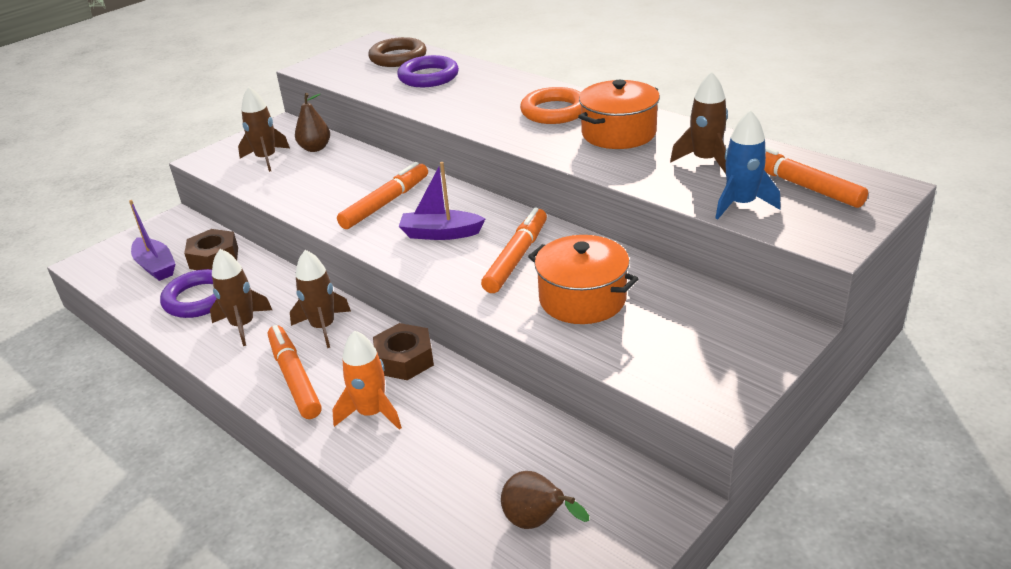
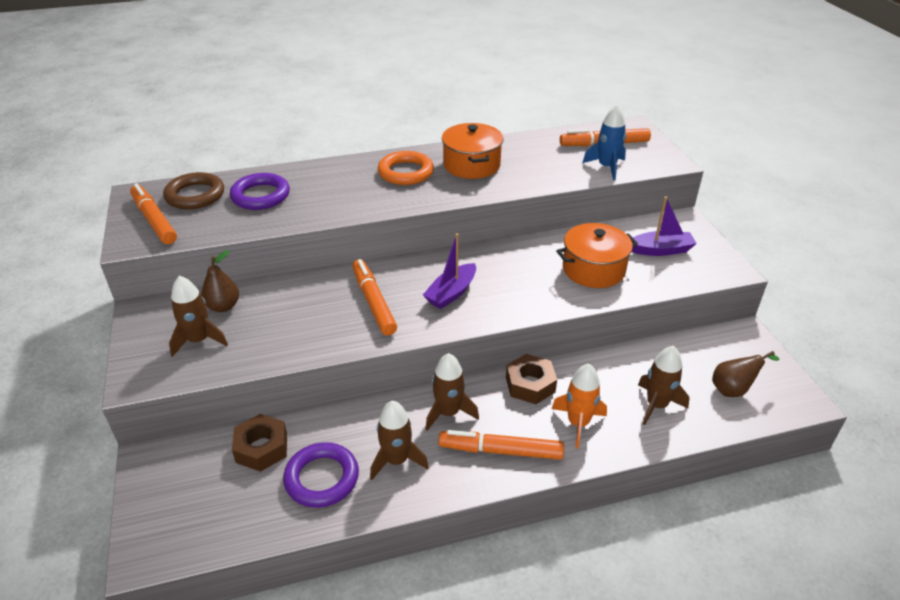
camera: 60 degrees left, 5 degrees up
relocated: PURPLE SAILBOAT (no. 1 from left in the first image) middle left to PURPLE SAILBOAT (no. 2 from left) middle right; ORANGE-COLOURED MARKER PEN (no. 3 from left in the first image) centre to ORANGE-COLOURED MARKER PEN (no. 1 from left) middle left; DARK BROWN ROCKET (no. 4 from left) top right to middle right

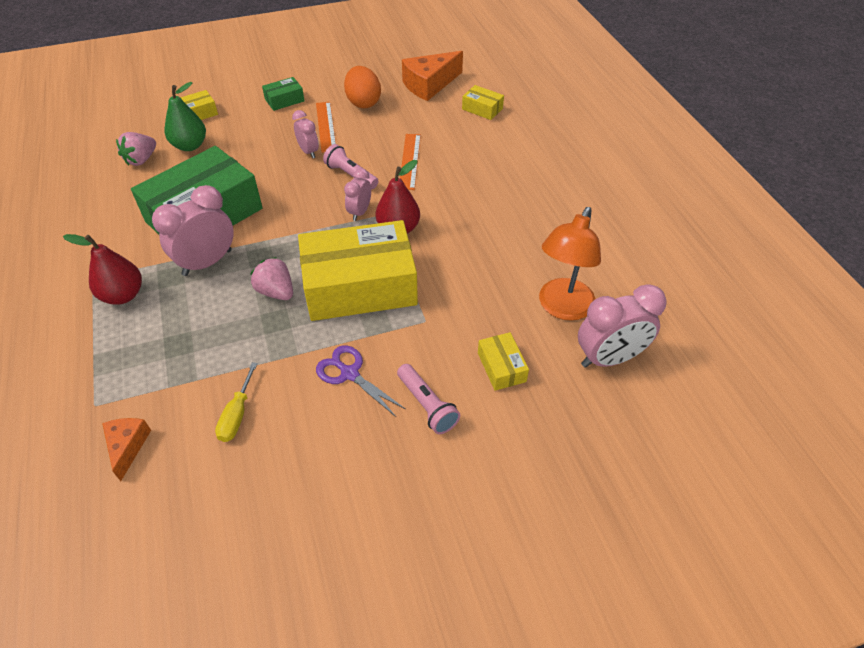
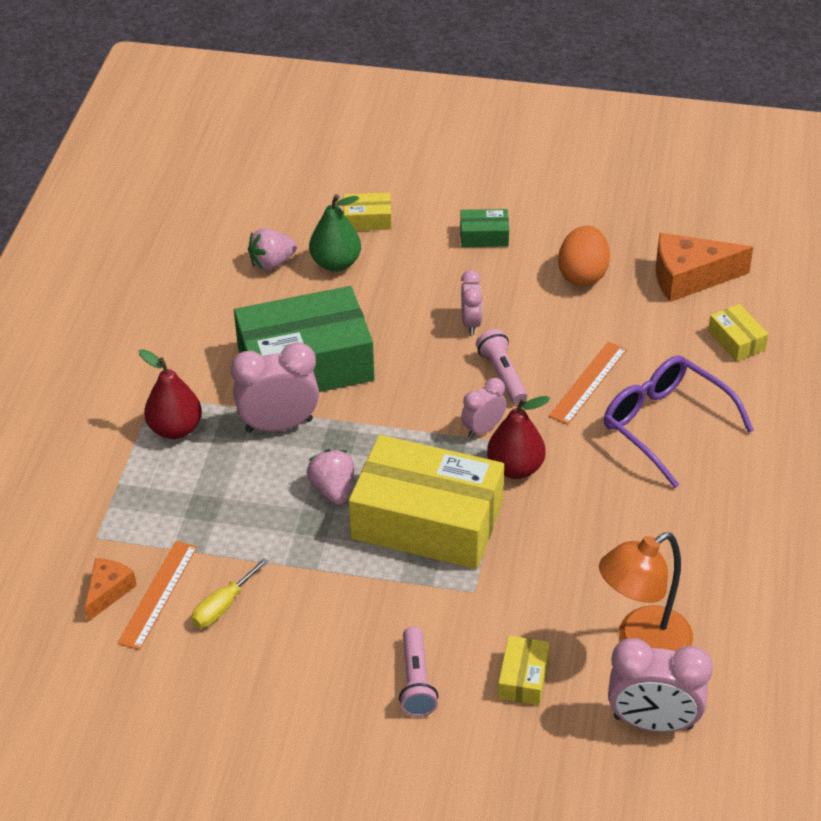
camera: 30 degrees right, 5 degrees down
missing: PURPLE PAIR OF SCISSORS centre
appeared: PURPLE GLASSES middle right
relocated: ORANGE-COLOURED MEASURING STICK (no. 1 from left) top centre to bottom left

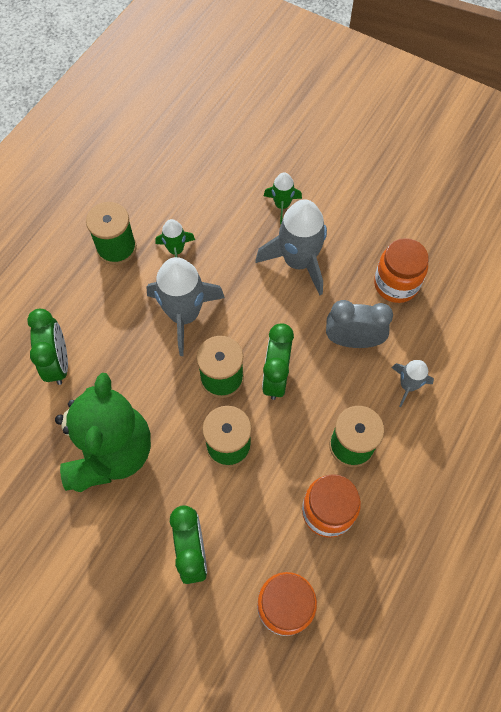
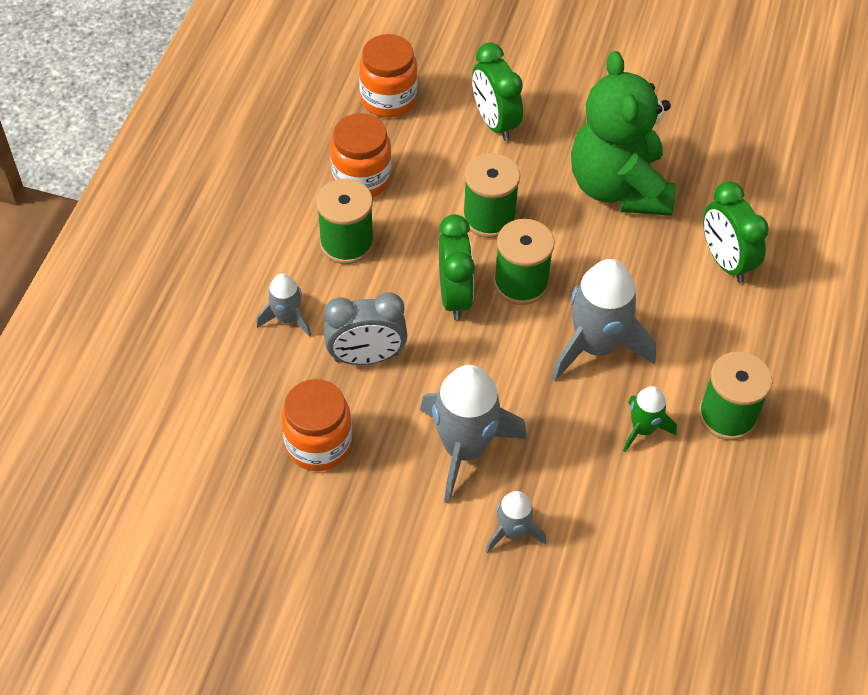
camera: 165 degrees right, 10 degrees down
colour: GREEN ROCKET (no. 2 from left) top centre to ASH-GREY ROCKET (no. 3 from left) bottom centre

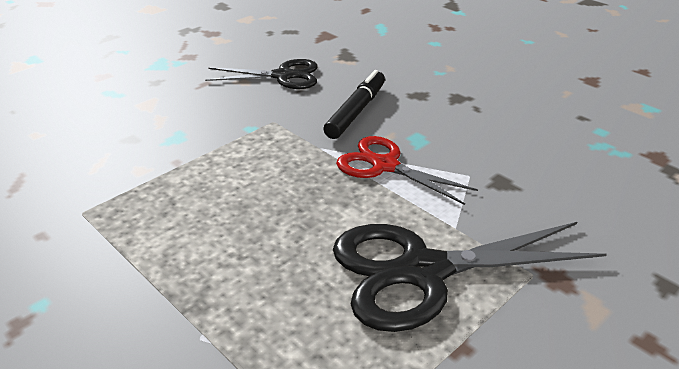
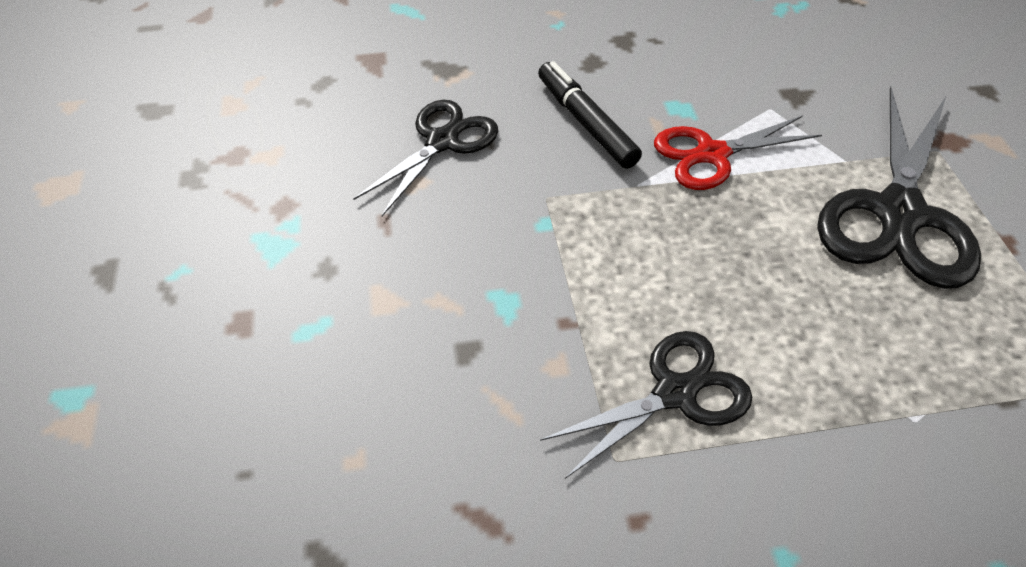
camera: 55 degrees left, 15 degrees up
appeared: BLACK PAIR OF SCISSORS (no. 2 from left) bottom centre

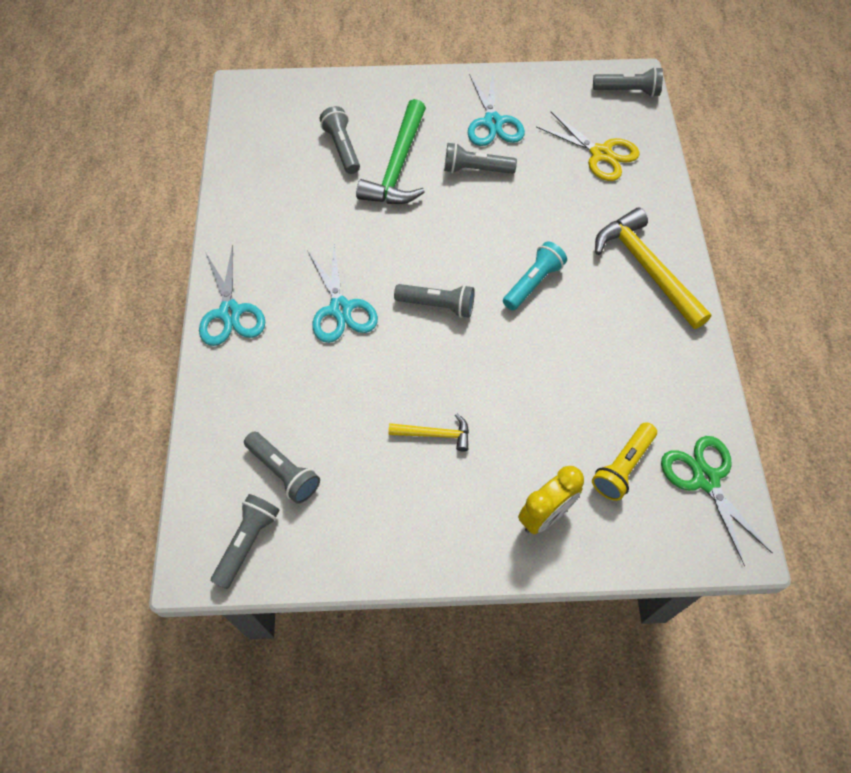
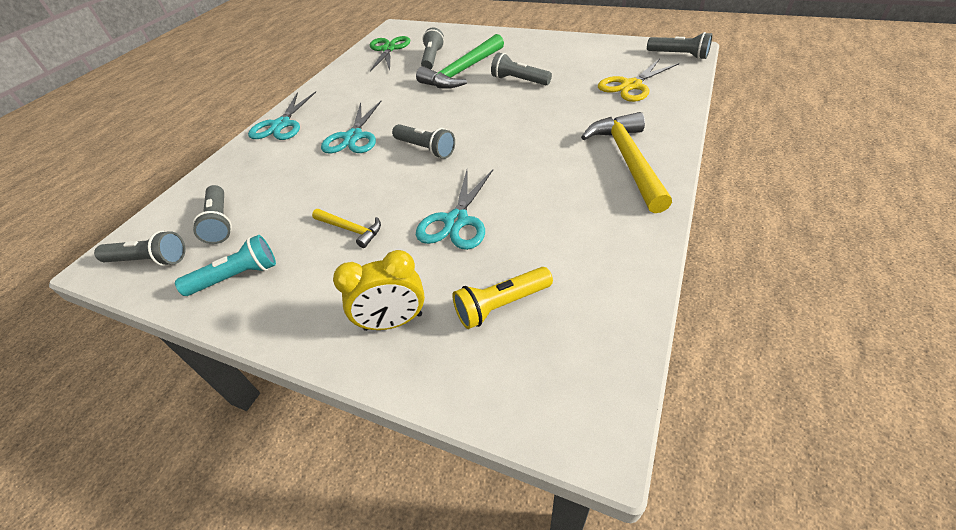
camera: 30 degrees right, 15 degrees down
relocated: TEAL PAIR OF SCISSORS (no. 3 from left) top centre to centre; TEAL FLASHLIGHT centre to middle left; GREEN PAIR OF SCISSORS middle right to top centre
spun: ASH-GREY FLASHLIGHT (no. 1 from left) bottom left = middle left 45 degrees clockwise; YELLOW PAIR OF SCISSORS top right = top right 75 degrees clockwise

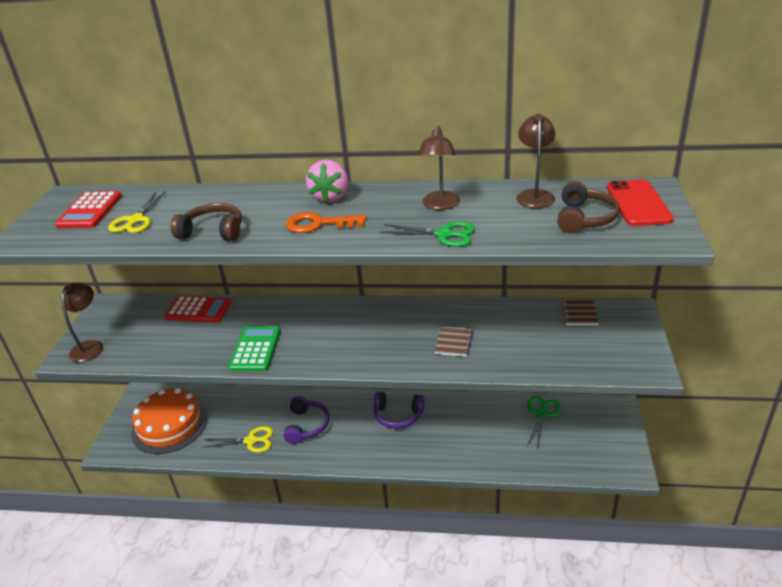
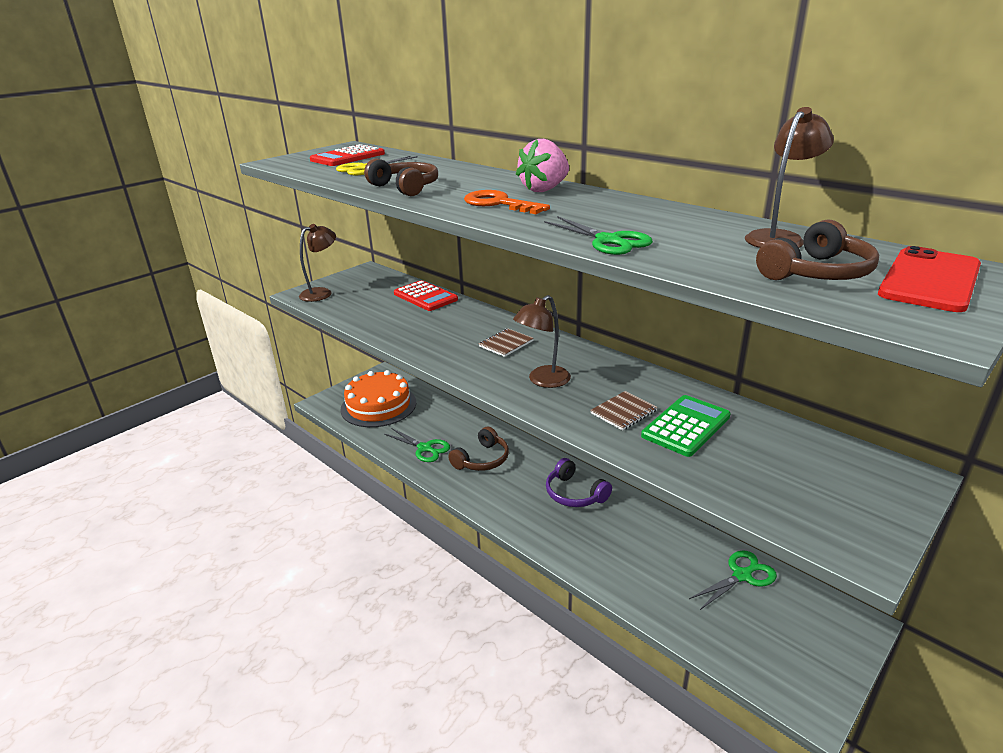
camera: 35 degrees right, 5 degrees down
relocated: GREEN CALCULATOR middle left to middle right; DARK BROWN READING LAMP (no. 2 from left) top centre to centre; DARK BROWN NOTEPAD (no. 2 from left in the first image) middle right to DARK BROWN NOTEPAD (no. 1 from left) centre
colour: YELLOW PAIR OF SCISSORS (no. 2 from left) bottom left to GREEN PAIR OF SCISSORS (no. 1 from left) centre; PURPLE OVER-EAR HEADPHONES (no. 1 from left) bottom centre to DARK BROWN OVER-EAR HEADPHONES (no. 2 from left) centre

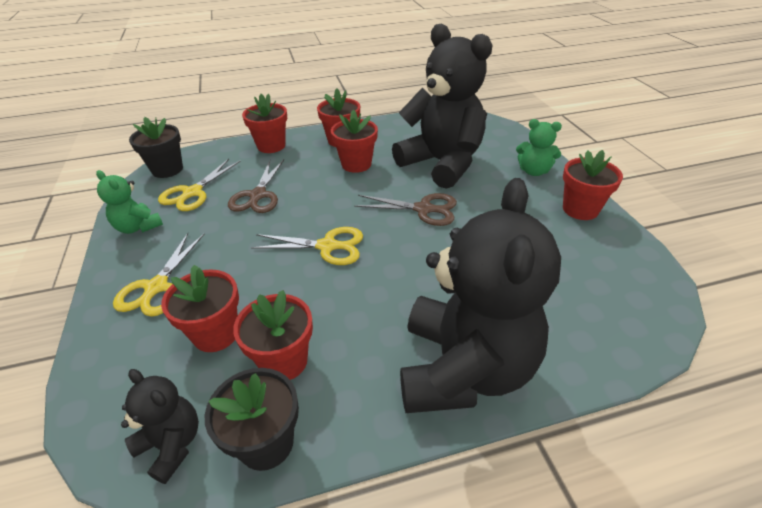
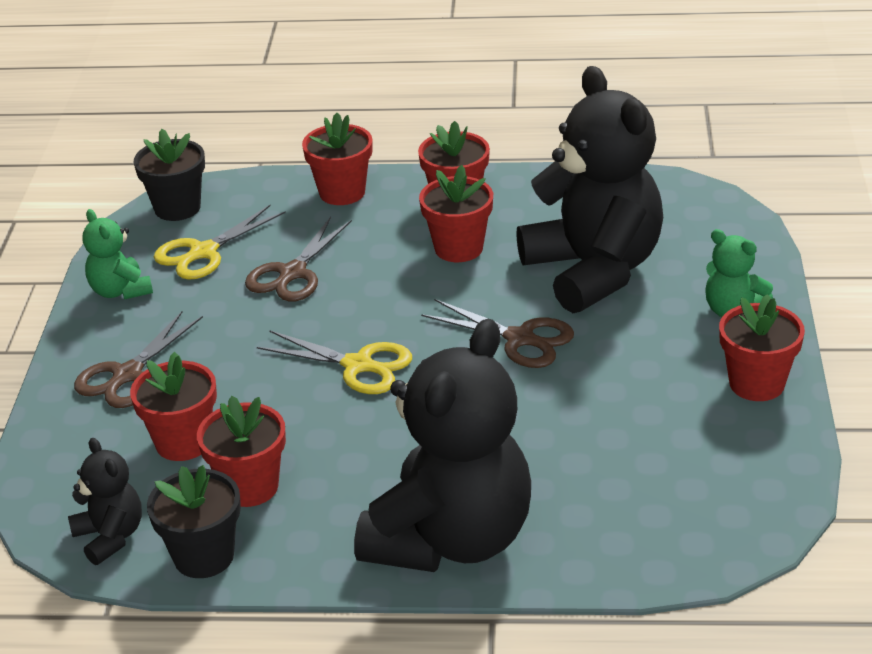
camera: 20 degrees right, 5 degrees down
colour: YELLOW PAIR OF SCISSORS (no. 1 from left) middle left to DARK BROWN PAIR OF SCISSORS (no. 1 from left) middle left

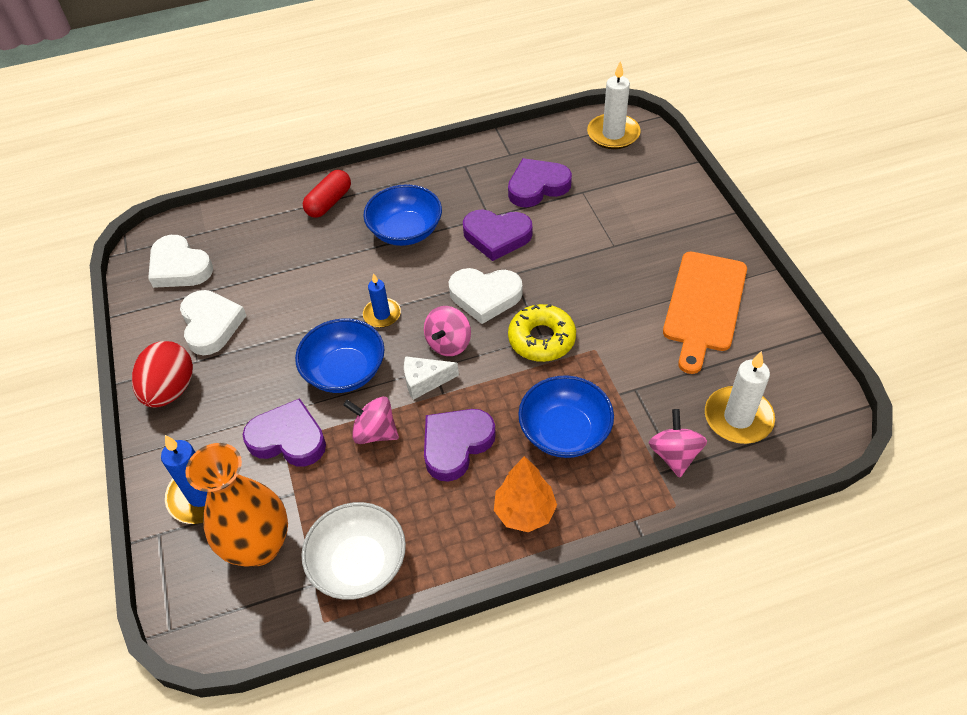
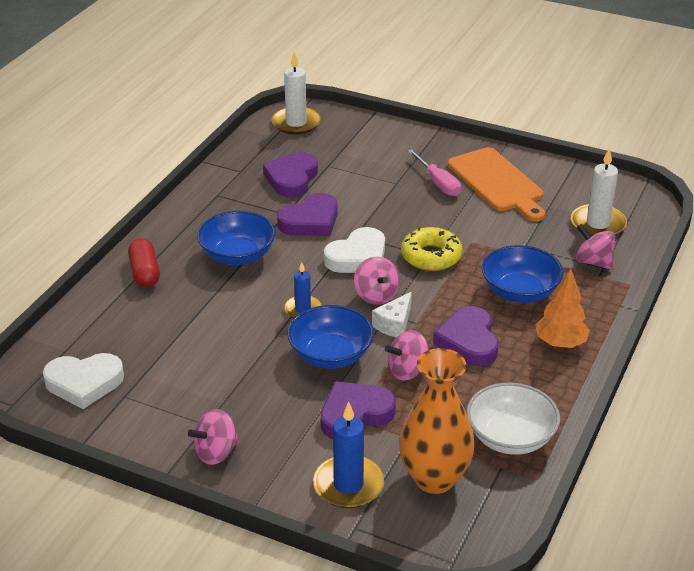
camera: 50 degrees left, 15 degrees down
missing: WHITE HEART (no. 2 from left) middle left
appeared: PINK HAND SCREWDRIVER top centre
exchanged: SCARLET TOY EGG middle left to PINK SPINNING TOP (no. 1 from left) bottom left

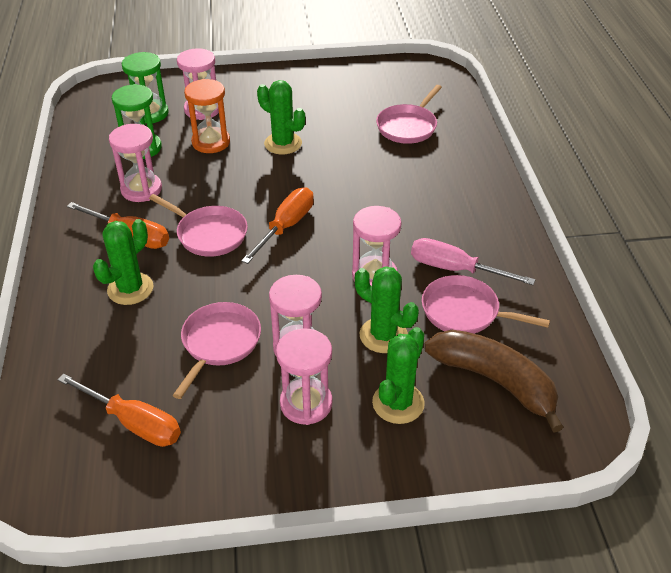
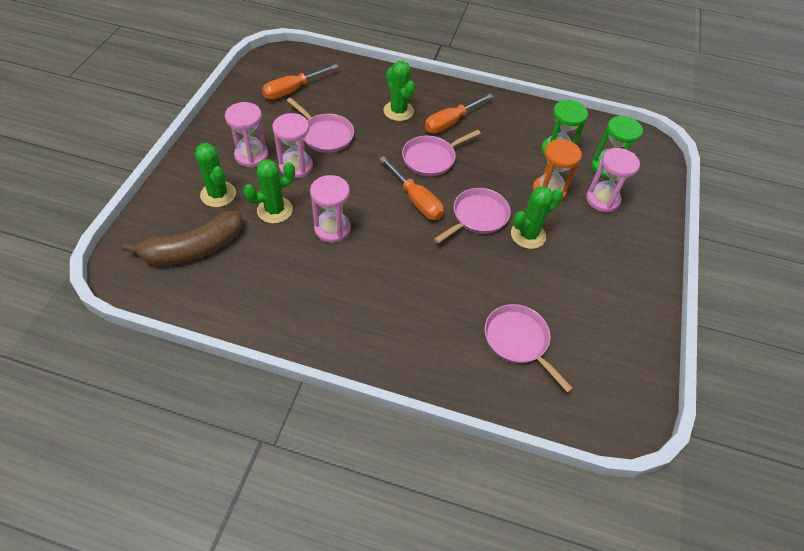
camera: 110 degrees right, 10 degrees up
missing: PINK SAND TIMER (no. 1 from left) top left; PINK HAND SCREWDRIVER middle right
relocated: PINK FRYING PAN (no. 4 from left in the first image) middle right to PINK FRYING PAN (no. 3 from left) centre

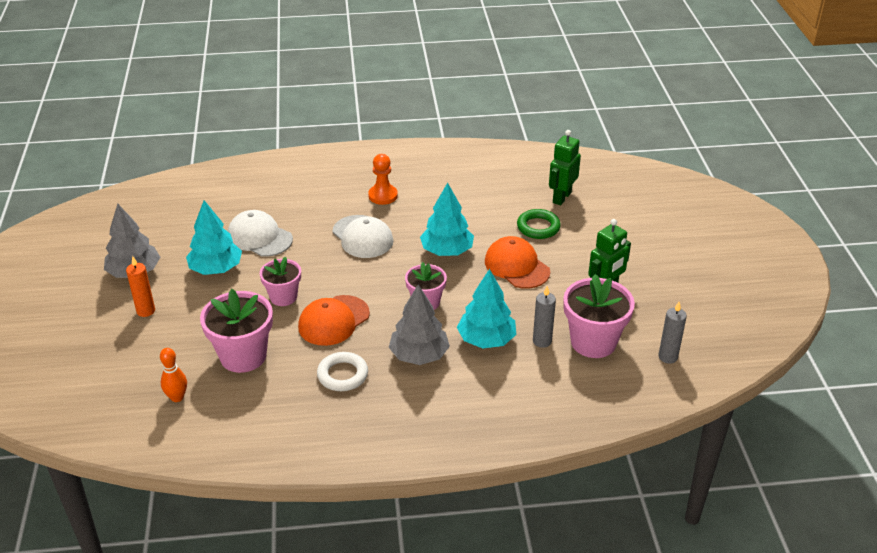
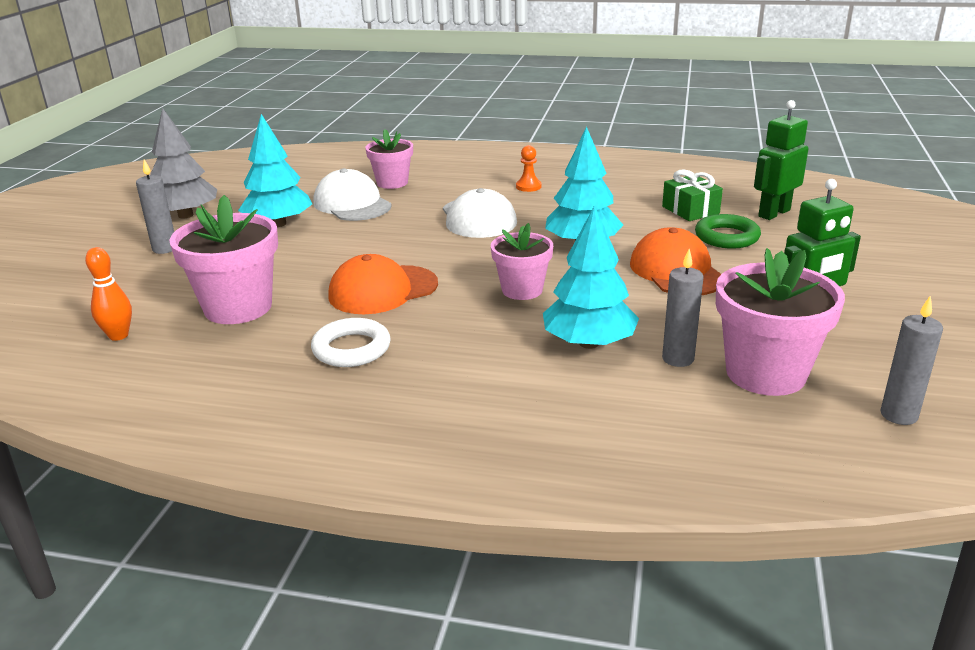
camera: 20 degrees right, 10 degrees down
missing: ASH-GREY TREE (no. 2 from left) centre
appeared: GREEN GIFT top right
relocated: PINK PLANT POT (no. 2 from left) middle left to top centre
colour: ORANGE-COLOURED WAX CANDLE middle left to ASH-GREY WAX CANDLE (no. 1 from left) top left
size: ORANGE-COLOURED CHESS PAWN top centre = top centre x0.66

